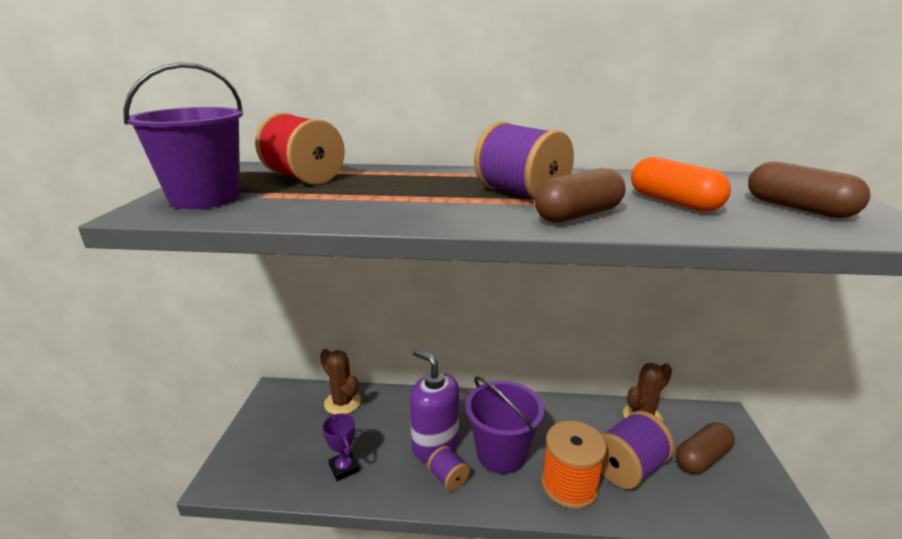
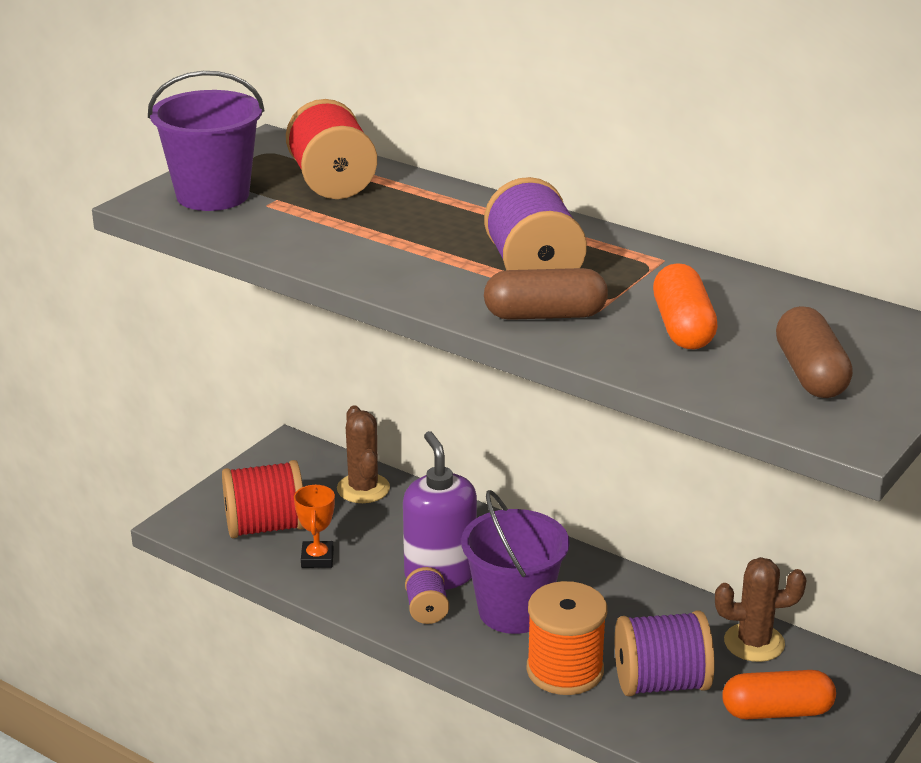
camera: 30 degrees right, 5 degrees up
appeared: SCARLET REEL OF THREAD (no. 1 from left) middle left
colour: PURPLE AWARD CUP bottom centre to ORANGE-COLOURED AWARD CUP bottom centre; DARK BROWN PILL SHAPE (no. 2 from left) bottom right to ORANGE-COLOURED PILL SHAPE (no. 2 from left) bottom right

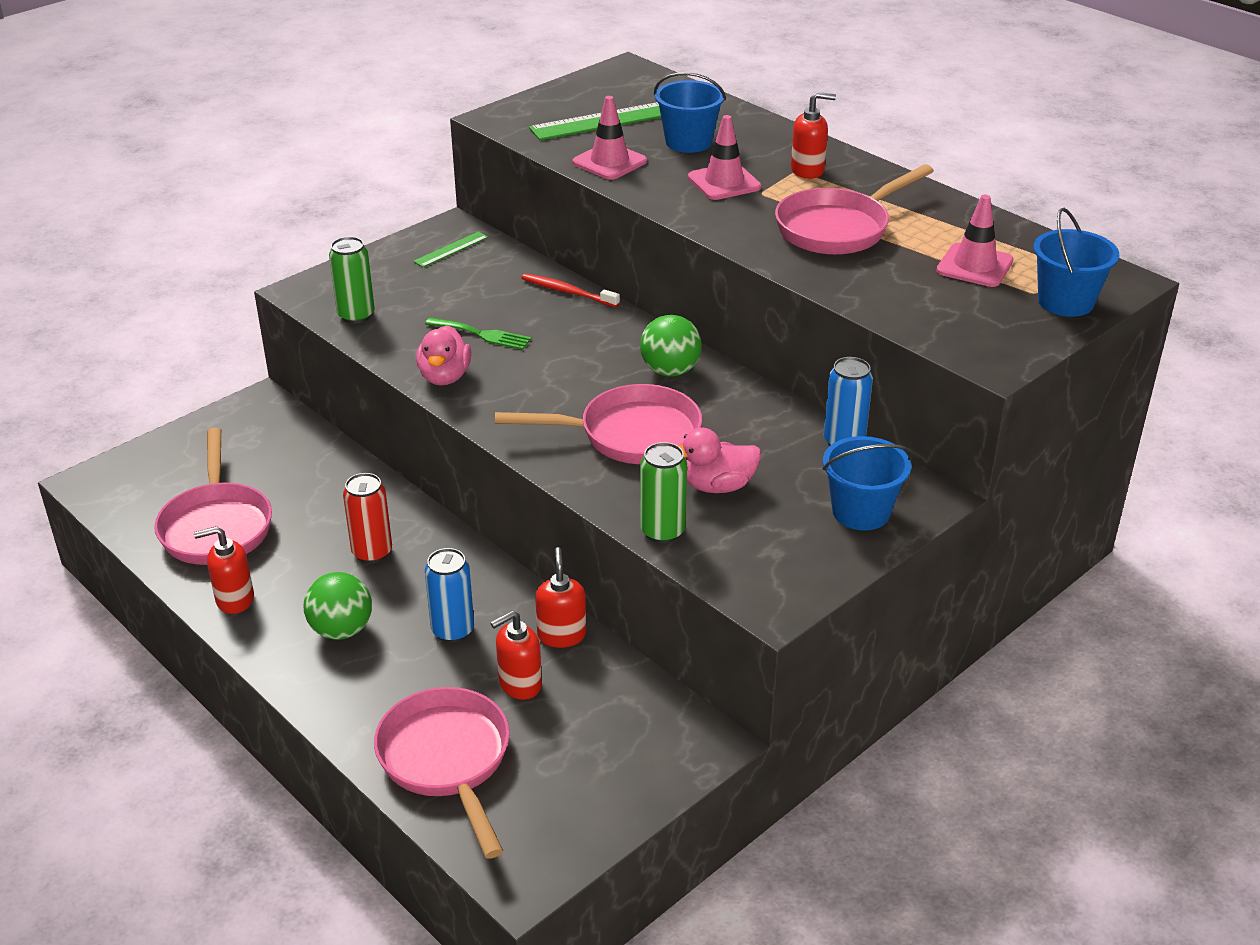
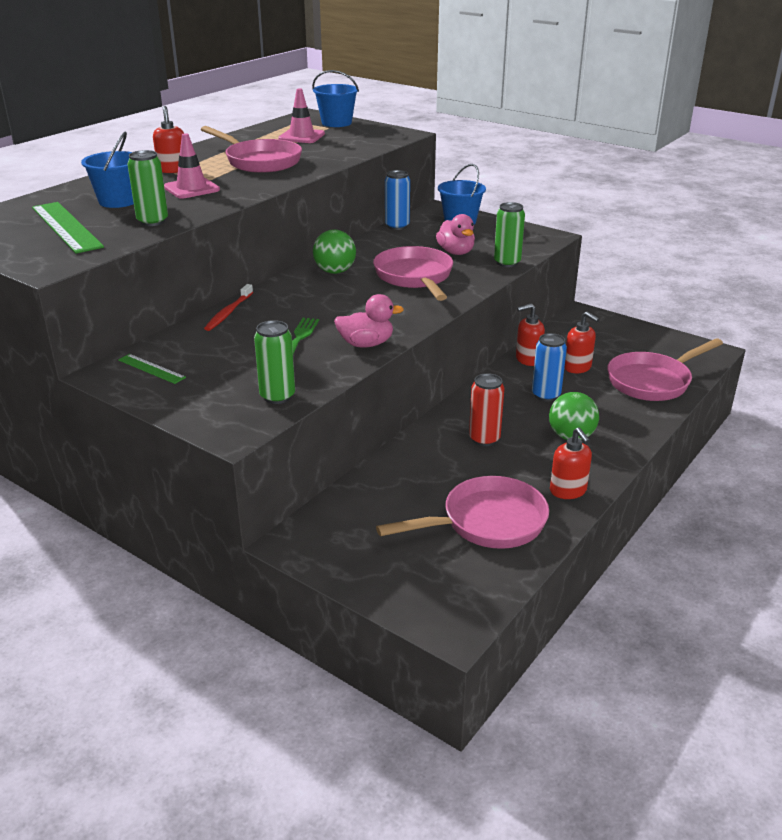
camera: 100 degrees left, 5 degrees down
exchanged: PINK TRAFFIC CONE (no. 1 from left) top centre to GREEN SODA CAN (no. 1 from left) top left

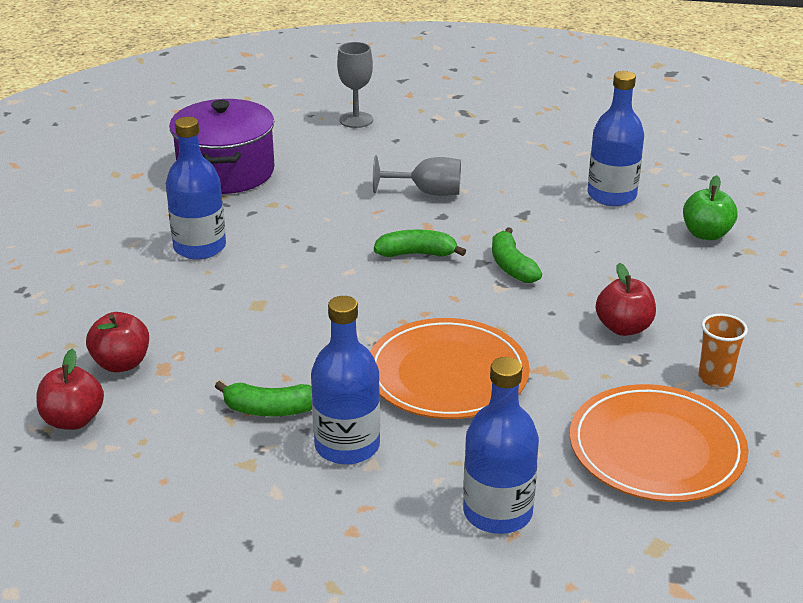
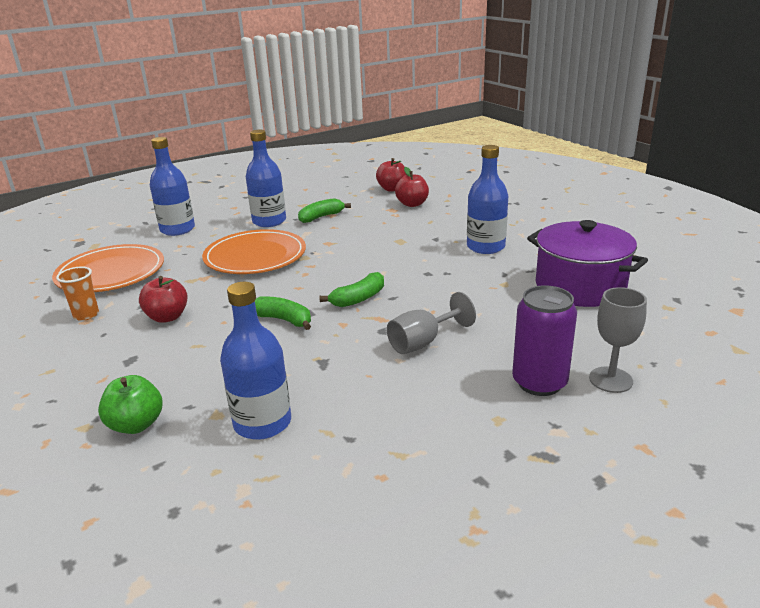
camera: 140 degrees right, 5 degrees down
appeared: PURPLE SODA CAN middle right

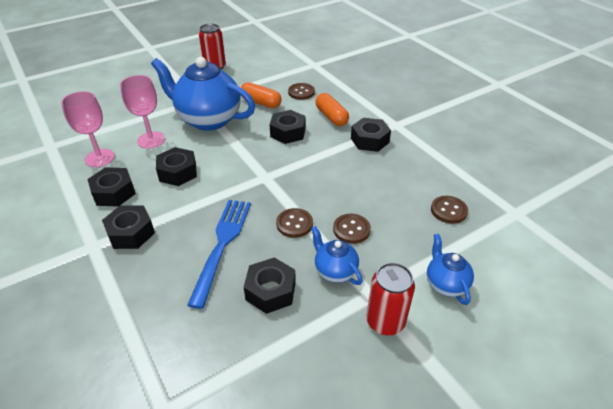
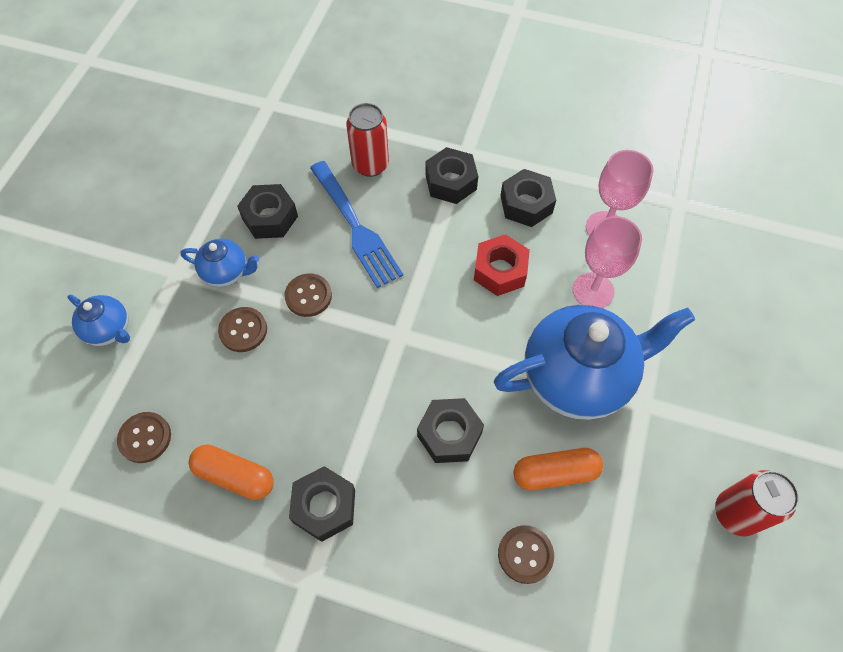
camera: 140 degrees right, 20 degrees up
relocated: ORANGE-COLOURED PILL SHAPE (no. 2 from left in the first image) top centre to ORANGE-COLOURED PILL SHAPE (no. 1 from left) bottom left; SCARLET SODA CAN (no. 2 from left in the first image) bottom centre to SCARLET SODA CAN (no. 1 from left) top centre
colour: BLACK HEXAGON NUT (no. 3 from left) middle left to SCARLET HEXAGON NUT centre

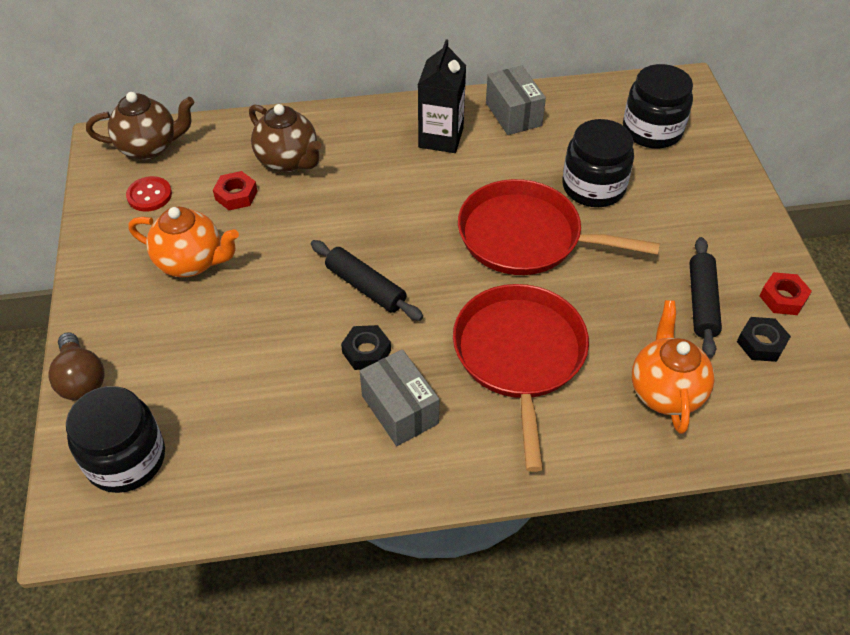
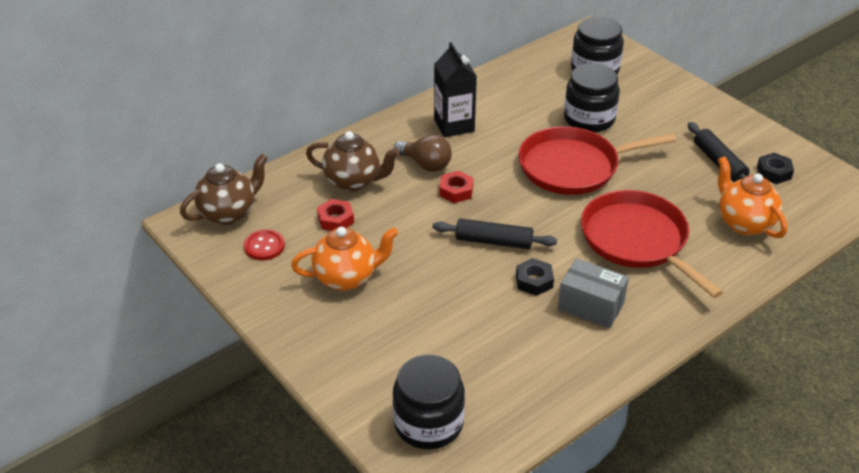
camera: 30 degrees left, 10 degrees down
missing: ASH-GREY PARCEL (no. 2 from left) top centre
relocated: DARK BROWN LIGHTBULB middle left to top centre; SCARLET HEXAGON NUT (no. 2 from left) middle right to centre

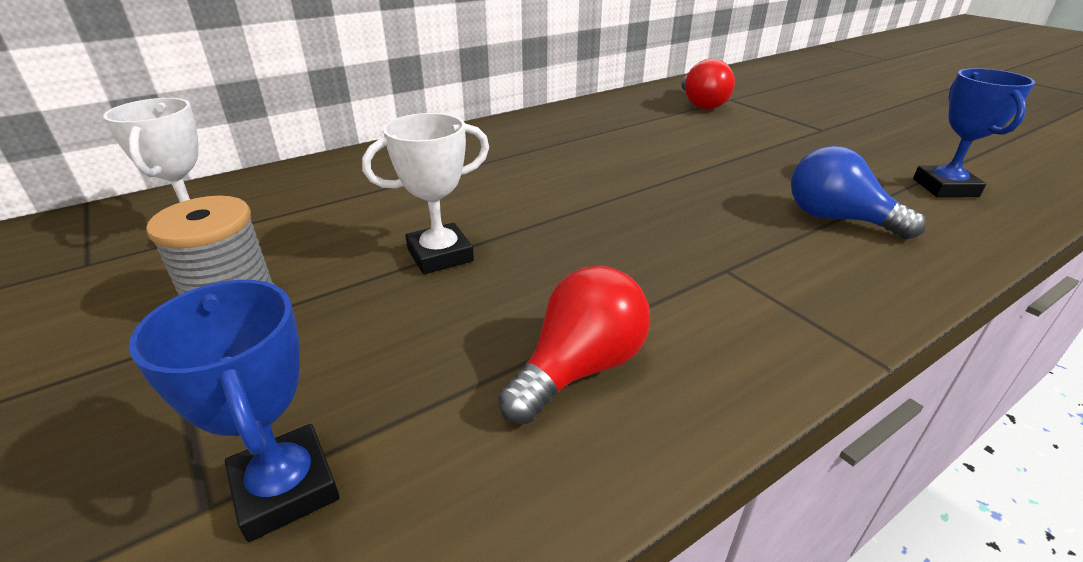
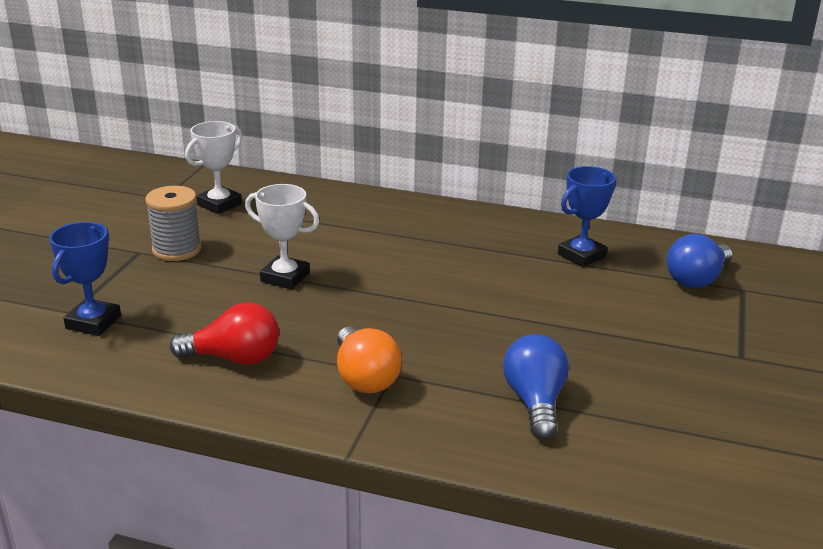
camera: 50 degrees right, 5 degrees down
appeared: ORANGE-COLOURED LIGHTBULB centre
relocated: ROYAL BLUE AWARD CUP (no. 2 from left) top right to middle right
colour: SCARLET LIGHTBULB (no. 2 from left) top centre to ROYAL BLUE LIGHTBULB (no. 2 from left) middle right

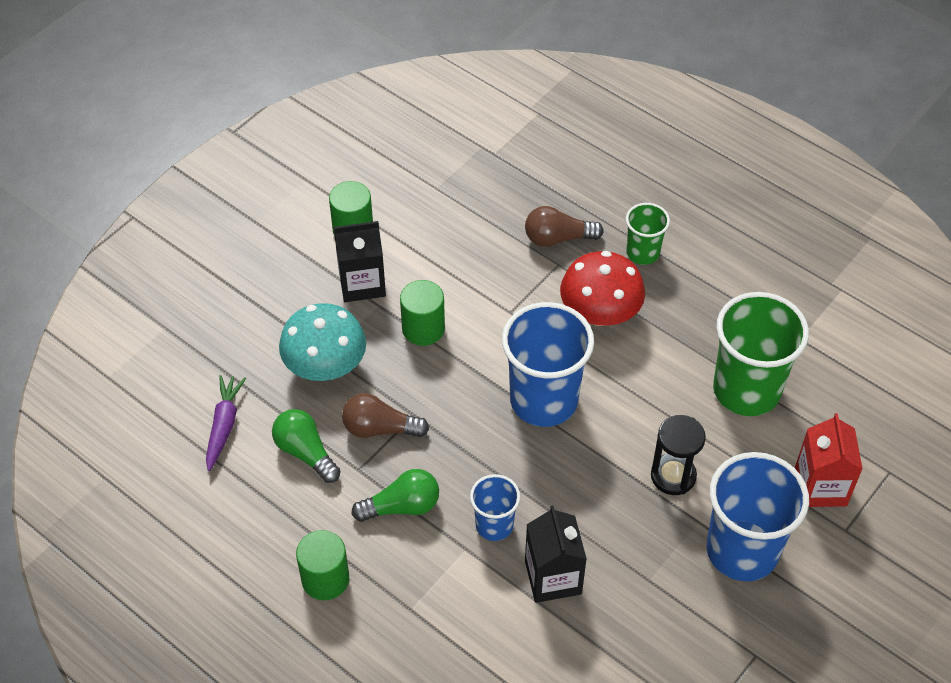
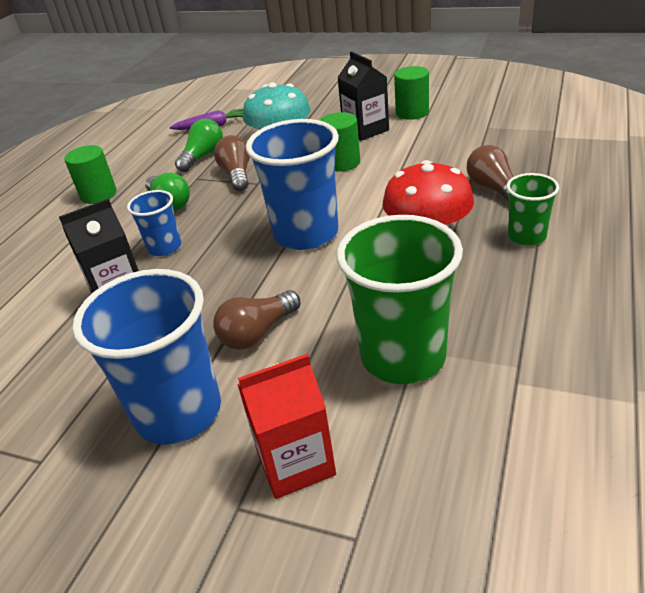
camera: 75 degrees right, 15 degrees down
exchanged: BLACK SAND TIMER middle right to DARK BROWN LIGHTBULB (no. 2 from left) centre

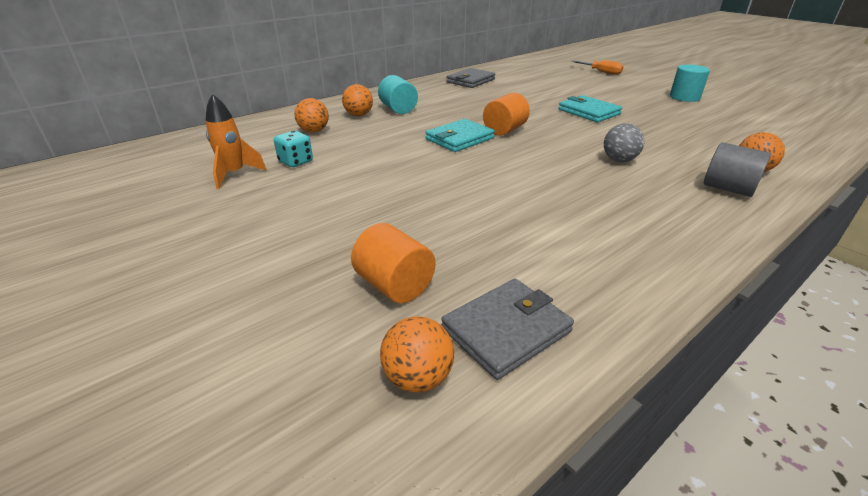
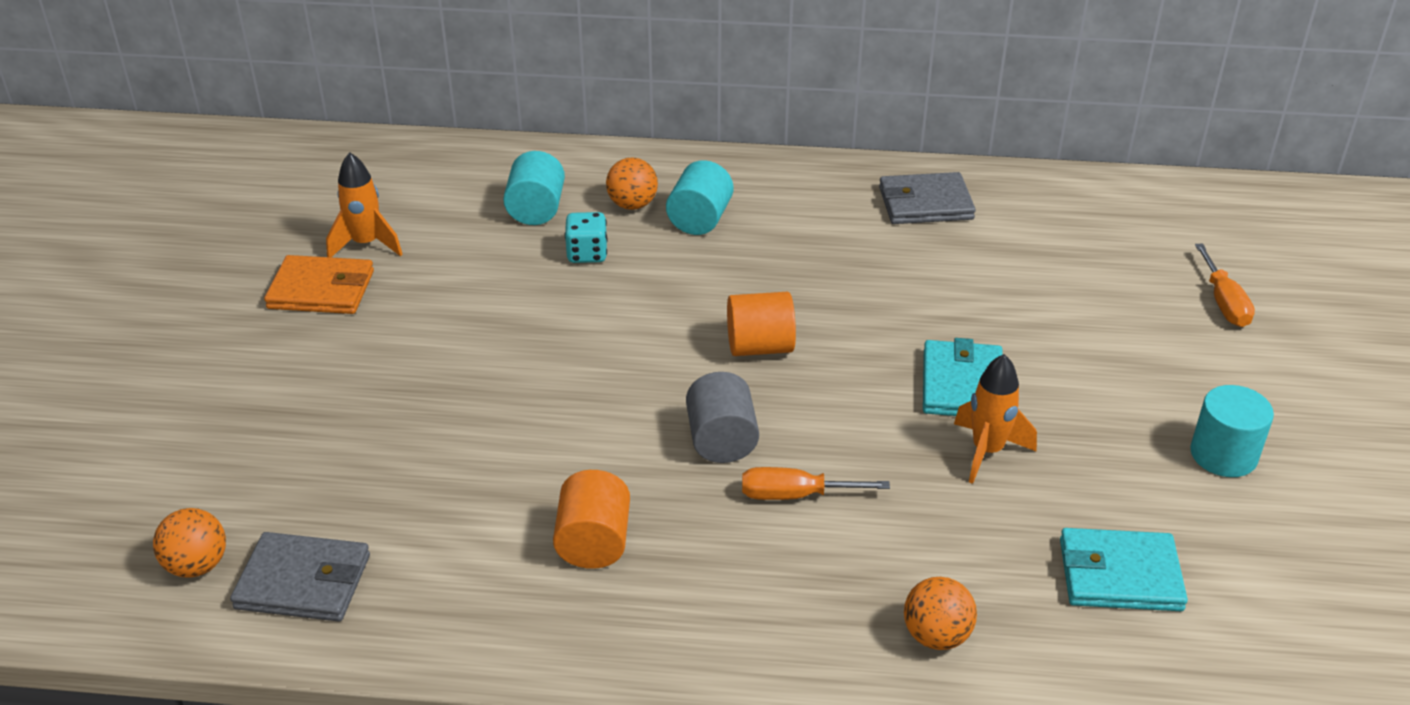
camera: 45 degrees right, 5 degrees up
appeared: ORANGE-COLOURED CARD WALLET middle left; ORANGE-COLOURED ROCKET (no. 2 from left) middle right
relocated: TEAL DIE top centre to centre; ORANGE-COLOURED SOLID CYLINDER (no. 1 from left) centre to bottom centre; TEAL CARD WALLET (no. 1 from left in the first image) top centre to TEAL CARD WALLET (no. 2 from left) bottom right; ASH-GREY SOLID CYLINDER middle right to centre
exchanged: ORANGE-COLOURED BALL (no. 1 from left) top centre to TEAL SOLID CYLINDER (no. 1 from left) top centre; ASH-GREY BALL top right to ORANGE-COLOURED HAND SCREWDRIVER (no. 1 from left) bottom centre

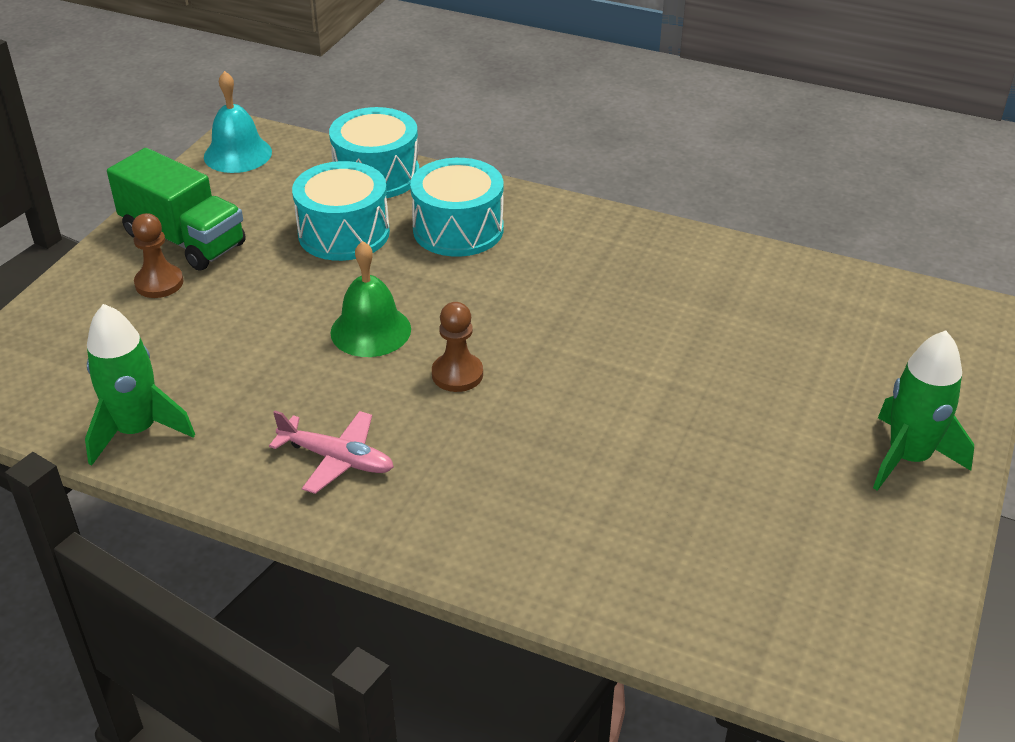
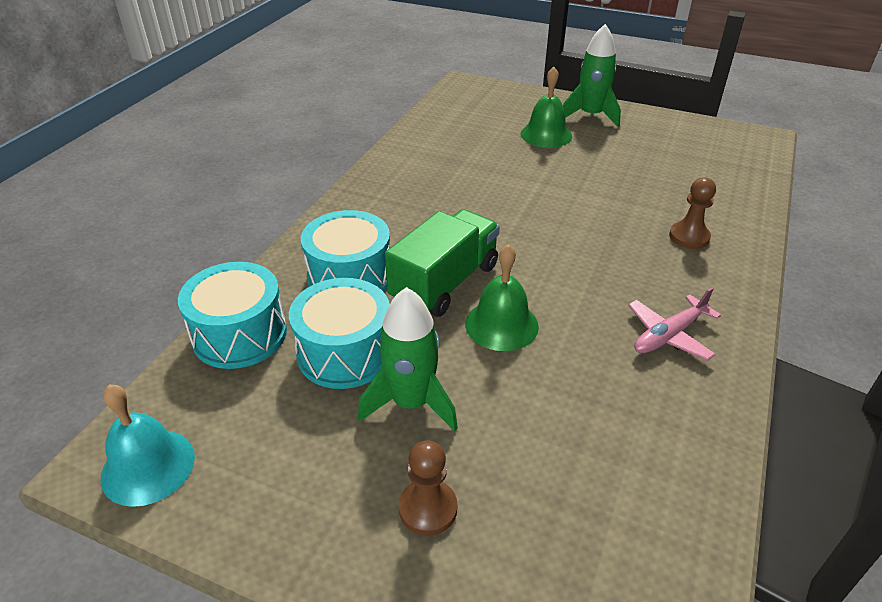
camera: 90 degrees left, 0 degrees up
appeared: GREEN BELL (no. 2 from left) top centre
relocated: GREEN ROCKET (no. 1 from left) middle left to centre; GREEN TRUCK top left to centre; DARK BROWN CHESS PAWN (no. 2 from left) centre to middle right
spun: PINK AEROPLANE middle left = middle right 150 degrees counterclockwise

